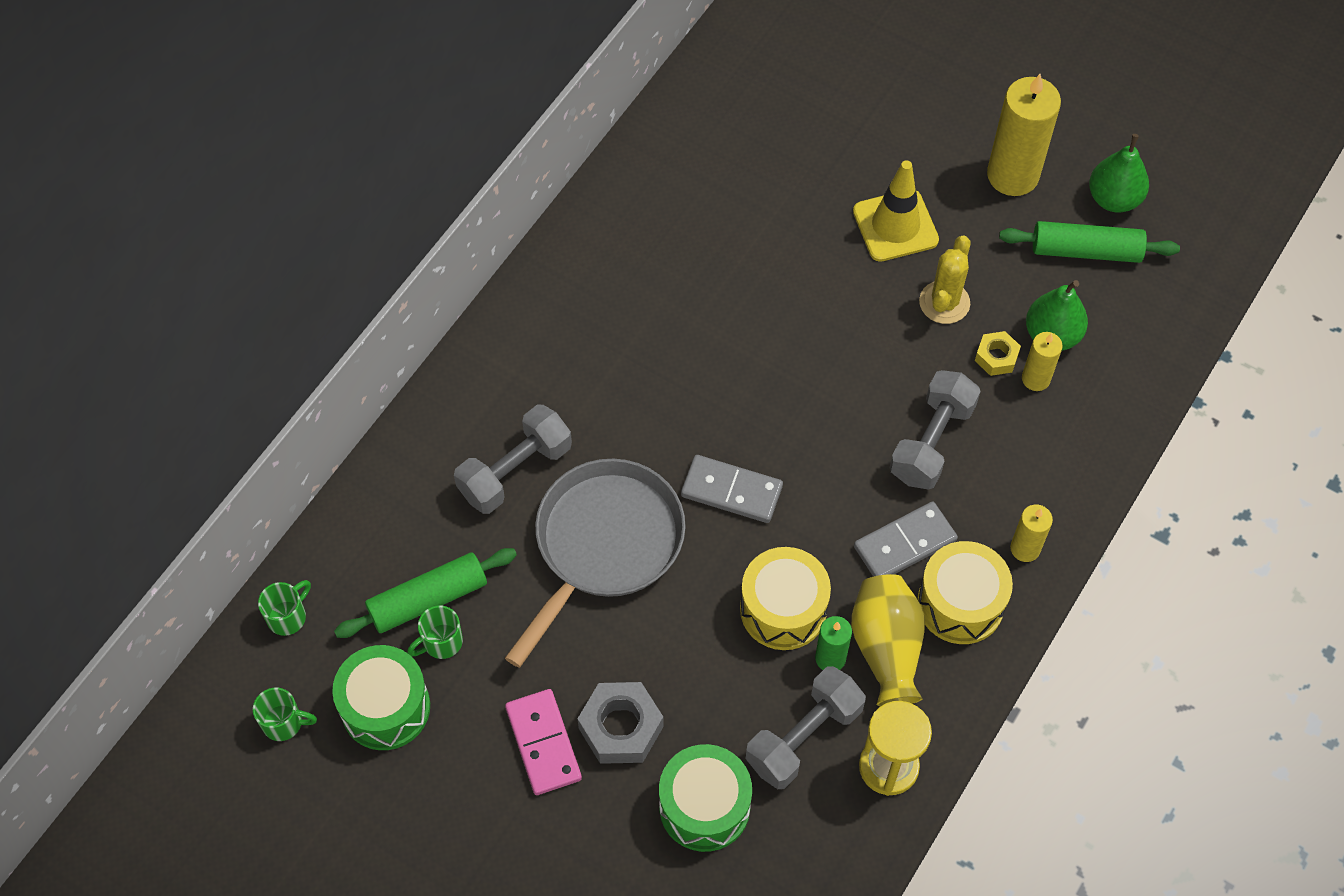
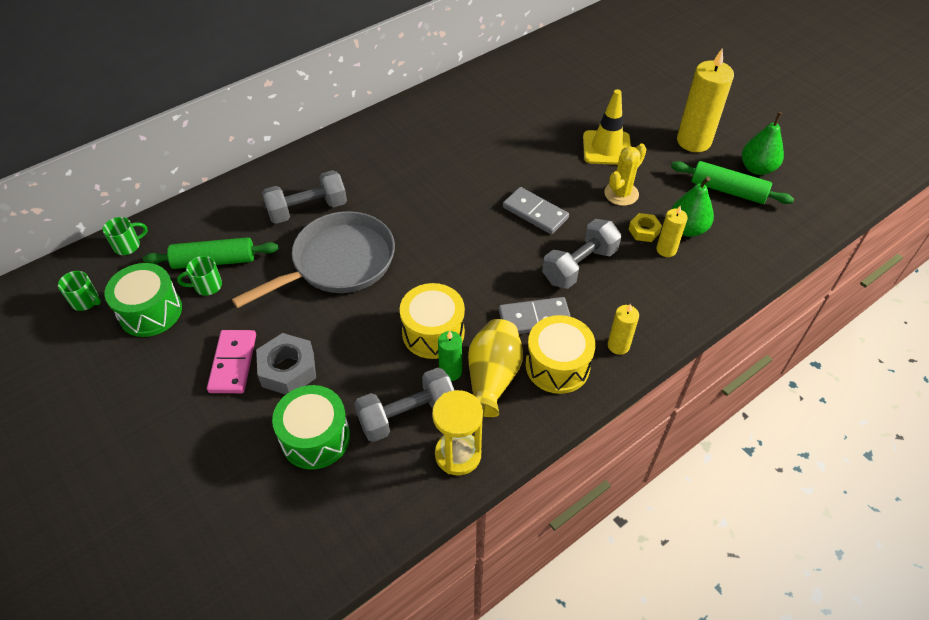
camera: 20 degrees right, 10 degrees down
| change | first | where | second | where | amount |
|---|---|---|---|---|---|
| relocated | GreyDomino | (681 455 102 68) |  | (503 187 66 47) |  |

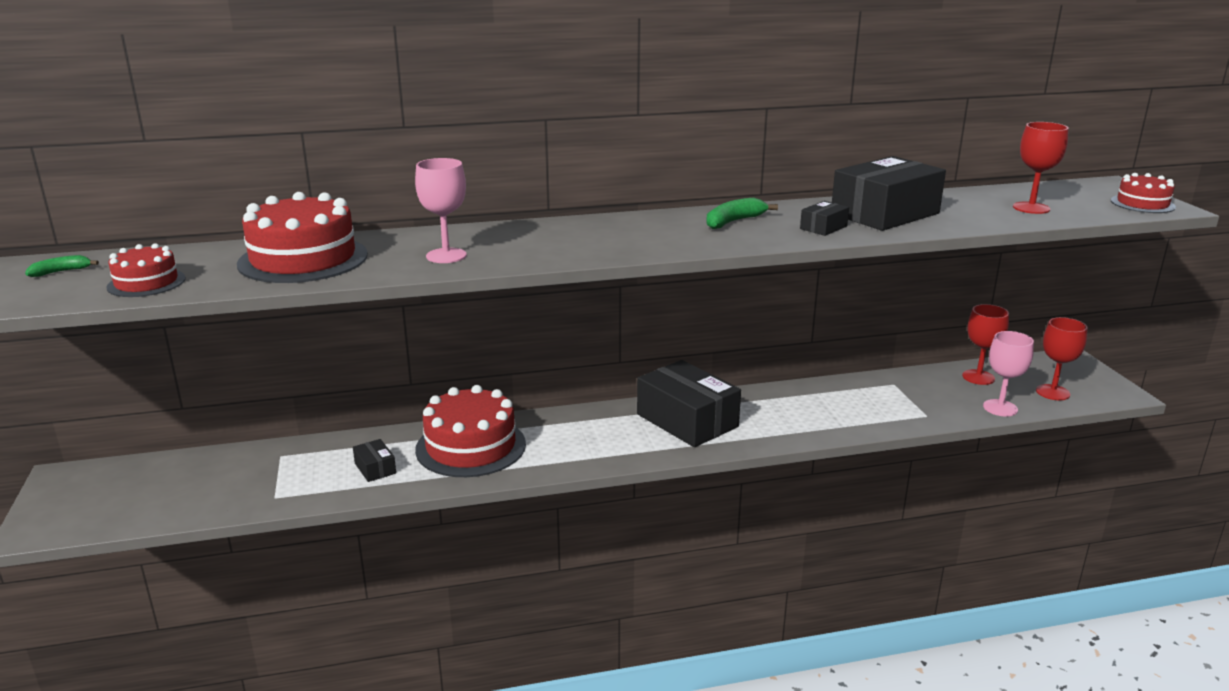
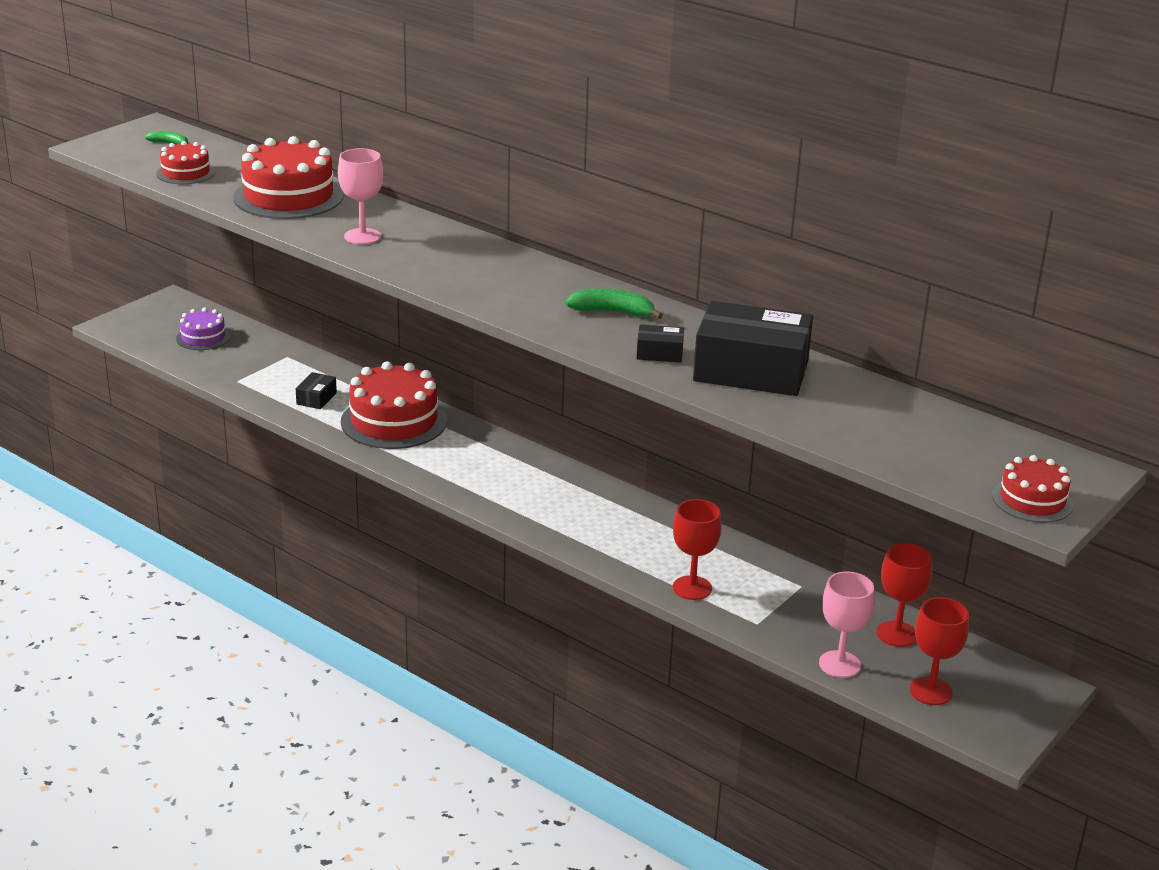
camera: 50 degrees right, 5 degrees up
| change | first | where | second | where | amount |
|---|---|---|---|---|---|
| appeared |  |  | PurpleCake | (176 308 55 42) |  |
| relocated | RedGoblet | (1013 122 56 92) |  | (673 499 49 101) |  |
| missing | BlackBox | (637 360 104 87) |  |  |  |

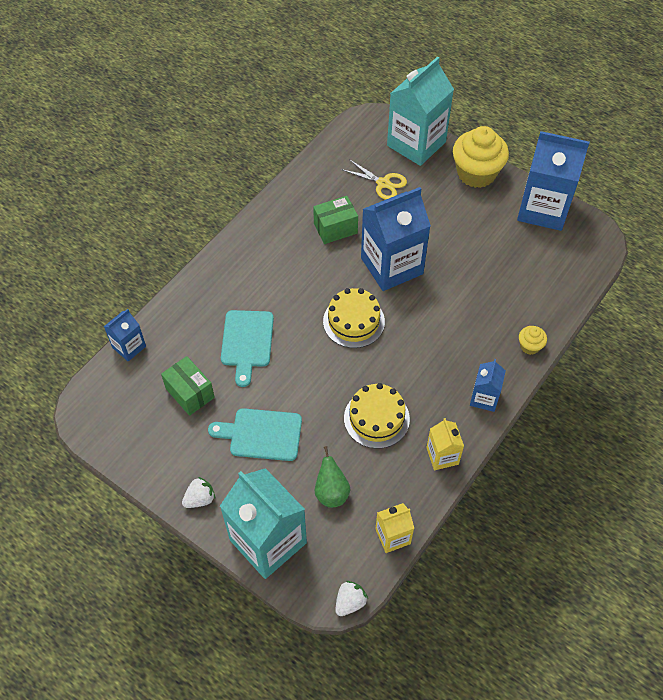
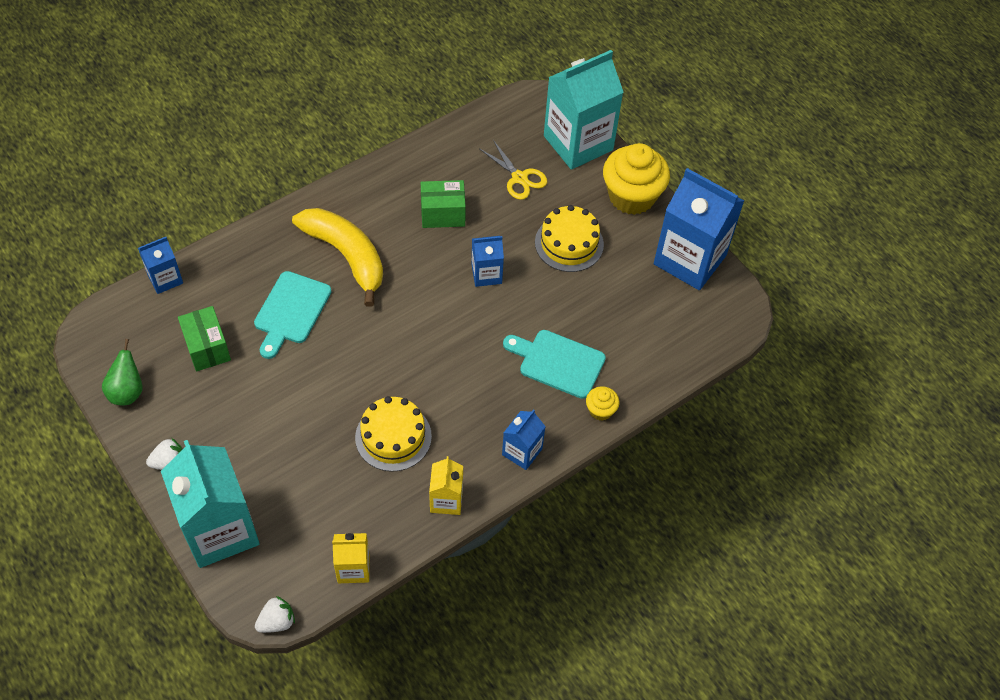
camera: 15 degrees right, 0 degrees up
| change | first | where | second | where | amount |
|---|---|---|---|---|---|
| relocated | GreenPear | (315 446 35 62) |  | (102 339 41 66) |  |
| appeared |  |  | YellowBanana | (292 208 91 99) |  |
| size | BlueCarton | (361 187 70 104) |  | (472 236 32 51) | x0.49 |
| relocated | TurquoiseCuttingBoard | (208 408 94 53) |  | (503 330 103 69) |  |
| relocated | YellowCake | (323 288 62 60) |  | (535 205 69 67) |  |

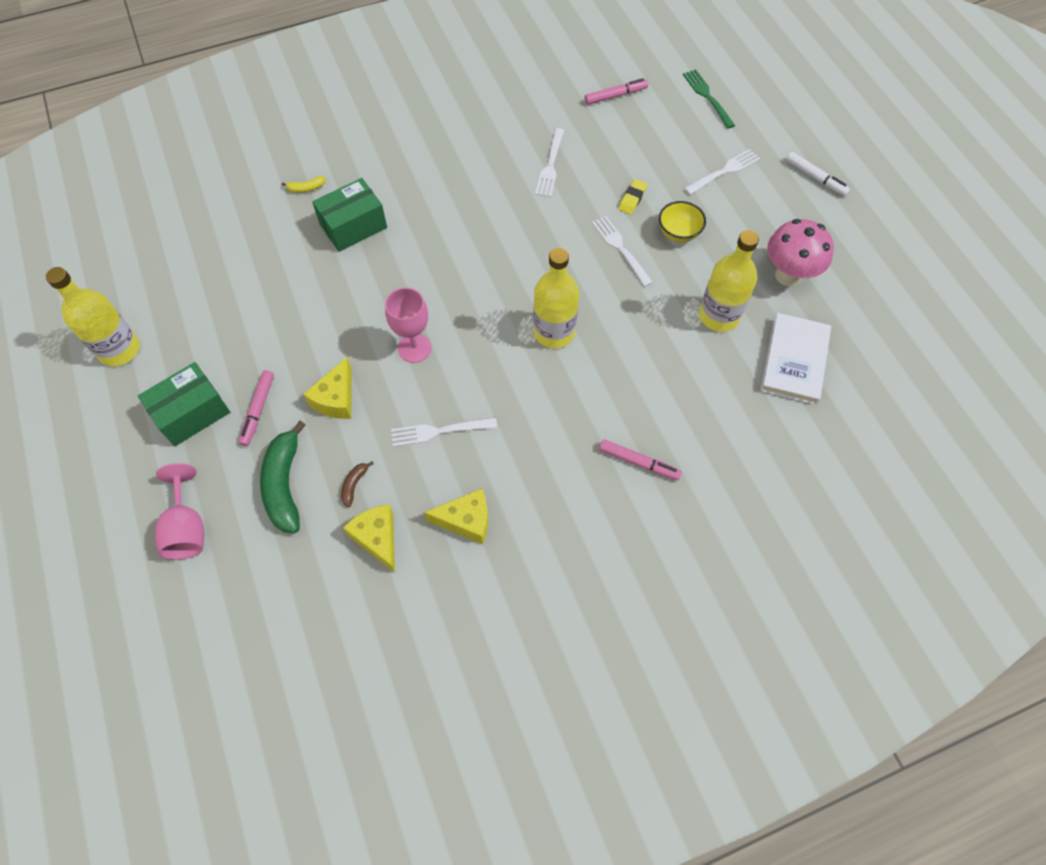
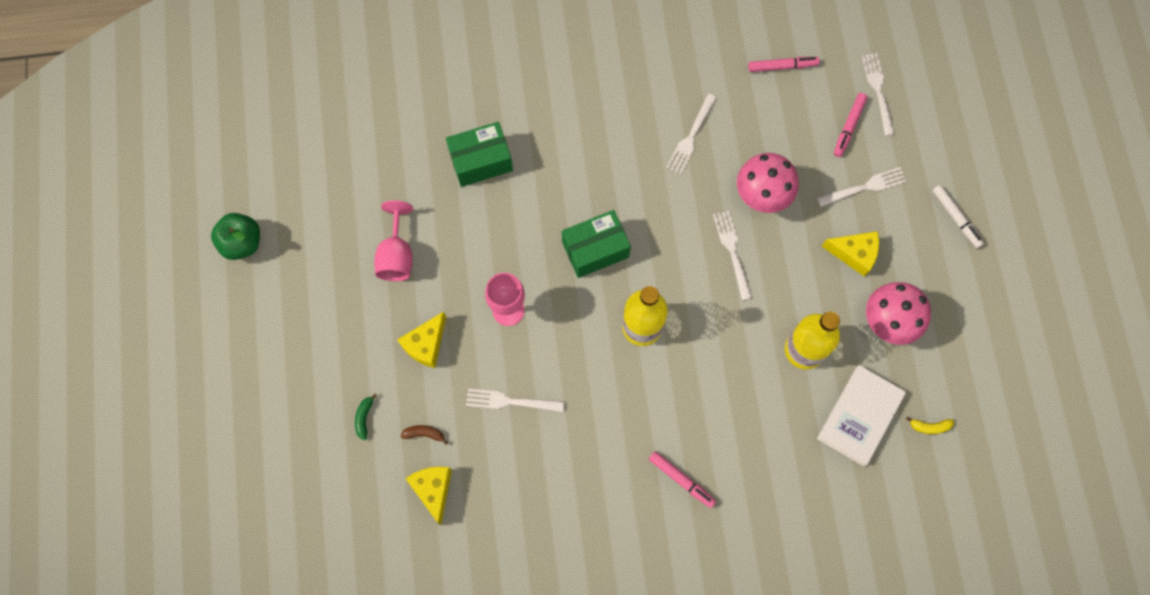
camera: 15 degrees right, 10 degrees up
| change | first | where | second | where | amount |
|---|---|---|---|---|---|
| exchanged | YellowBottle | (46 267 94 99) | GreenApple | (211 213 49 47) |  |
| size | GreenBanana | (260 421 46 112) |  | (355 393 22 47) | x0.44 |
| relocated | PinkGoblet | (155 463 49 97) |  | (374 201 39 80) |  |
| spun | BrownBanana | (341 461 33 46) |  | (400 425 48 20) | 60 degrees clockwise |
| relocated | GreenBox | (138 362 92 84) |  | (562 210 69 68) |  |
| exchanged | YellowEraser | (618 179 30 36) | PinkMushroom | (737 153 62 60) |  |
| relocated | YellowCheese | (424 488 64 56) |  | (822 231 57 46) |  |
| relocated | PinkMarker | (238 370 36 76) |  | (834 93 34 64) |  |
| colour | GreenFork | (683 69 52 60) | WhiteFork | (862 53 33 83) |  |
| relocated | YellowBanana | (281 176 45 17) |  | (906 417 48 17) |  |
| missing | YellowBowl | (659 201 47 42) |  |  |  |

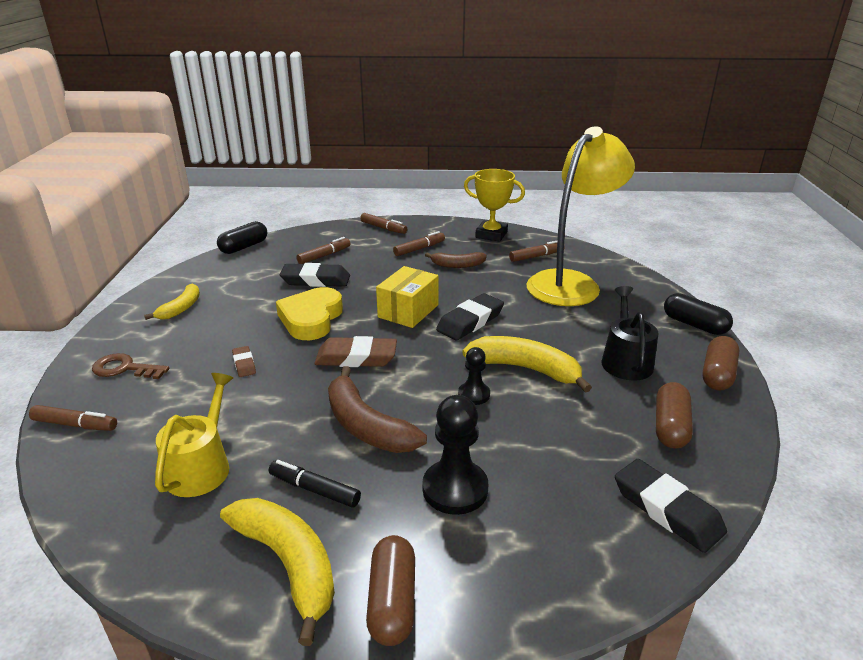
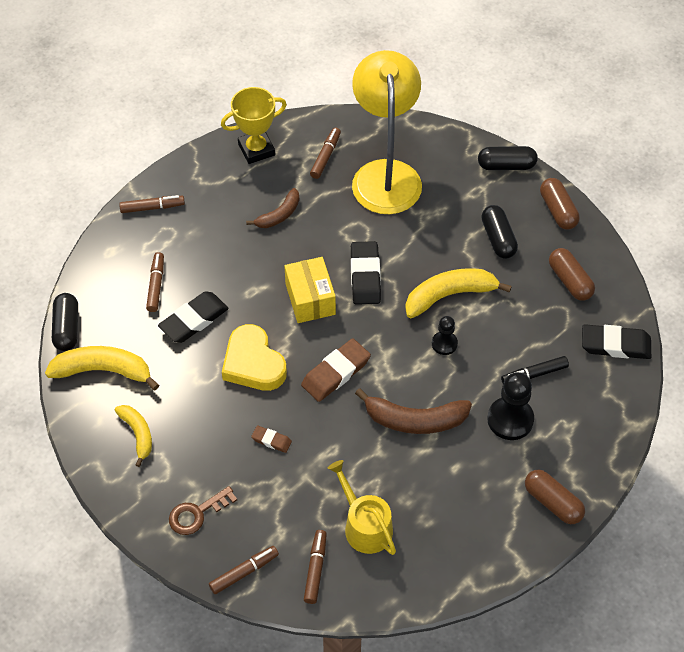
camera: 45 degrees left, 25 degrees up
| change | first | where | second | where | amount |
|---|---|---|---|---|---|
| relocated | YellowBanana | (220 498 115 148) |  | (45 346 114 44) |  |
| relocated | BrownMarker | (393 231 52 25) |  | (304 530 23 74) |  |
| exchanged | BlackWateringCan | (602 286 57 95) | BlackCapsule | (481 205 37 54) |  |
| relocated | BlackMarker | (269 460 92 48) |  | (501 356 68 29) |  |

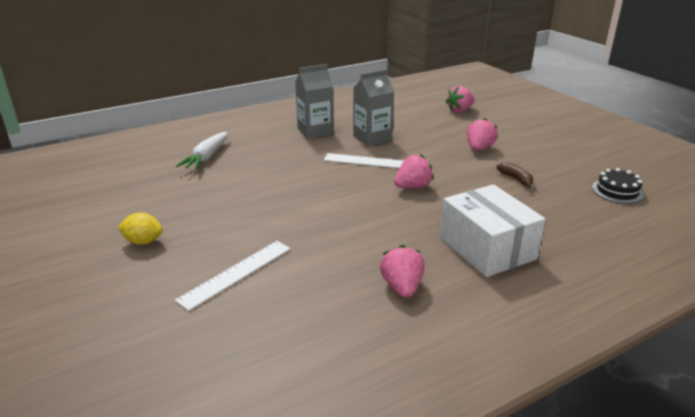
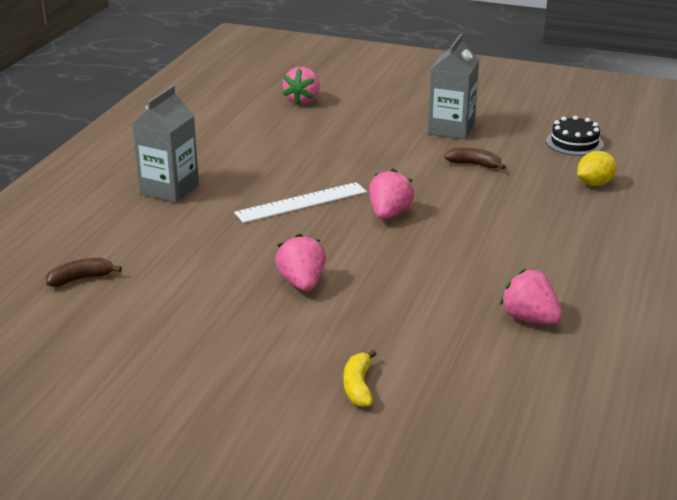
camera: 40 degrees left, 0 degrees up
| change | first | where | second | where | amount |
|---|---|---|---|---|---|
| exchanged | WhiteCarrot | (176 132 52 38) | BrownBanana | (46 258 76 29) |  |
| relocated | PinkStrawberry | (467 118 31 33) |  | (275 233 51 58) |  |
| exchanged | WhiteRuler | (175 241 116 70) | YellowBanana | (343 350 33 57) |  |
| relocated | GreyCarton | (353 69 41 77) |  | (428 34 51 106) |  |
| relocated | YellowLemon | (118 212 45 33) |  | (577 151 40 35) |  |
| missing | WhiteBox | (440 184 106 93) |  |  |  |

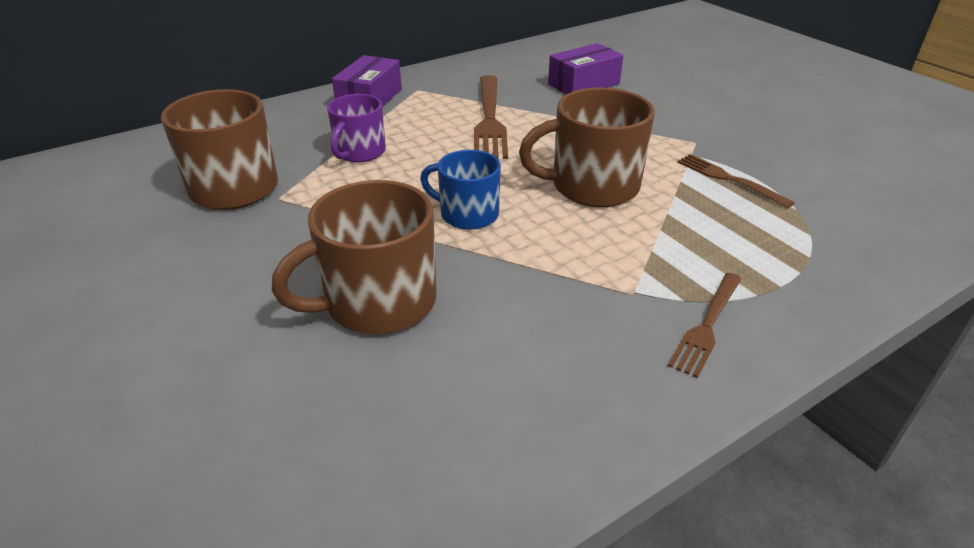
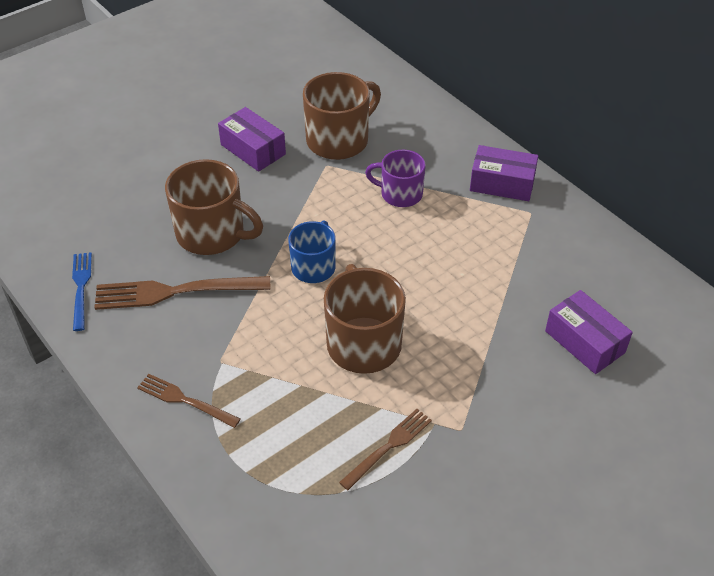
camera: 85 degrees right, 10 degrees up
| change | first | where | second | where | amount |
|---|---|---|---|---|---|
| appeared |  |  | BlueFork | (72 252 20 79) |  |
| relocated | BrownFork | (474 75 34 84) |  | (94 276 177 34) |  |
| spun | BrownMug | (271 180 166 154) |  | (165 159 98 96) | 150 degrees clockwise |
| appeared |  |  | PurpleBox | (218 107 68 65) |  |

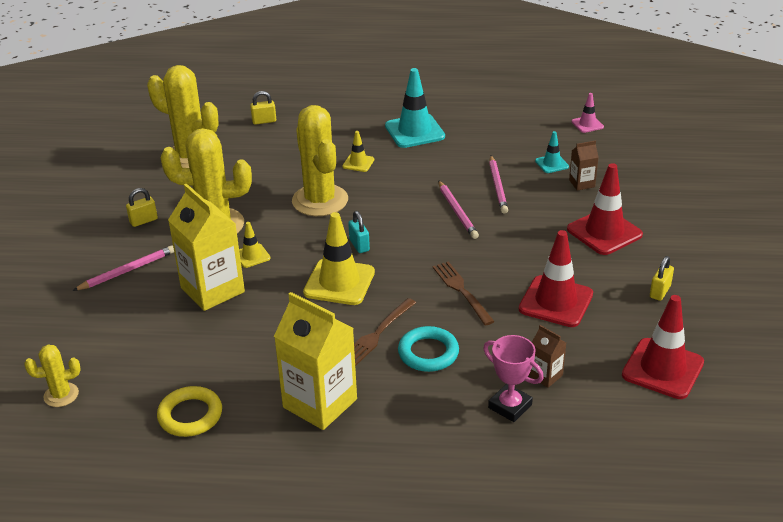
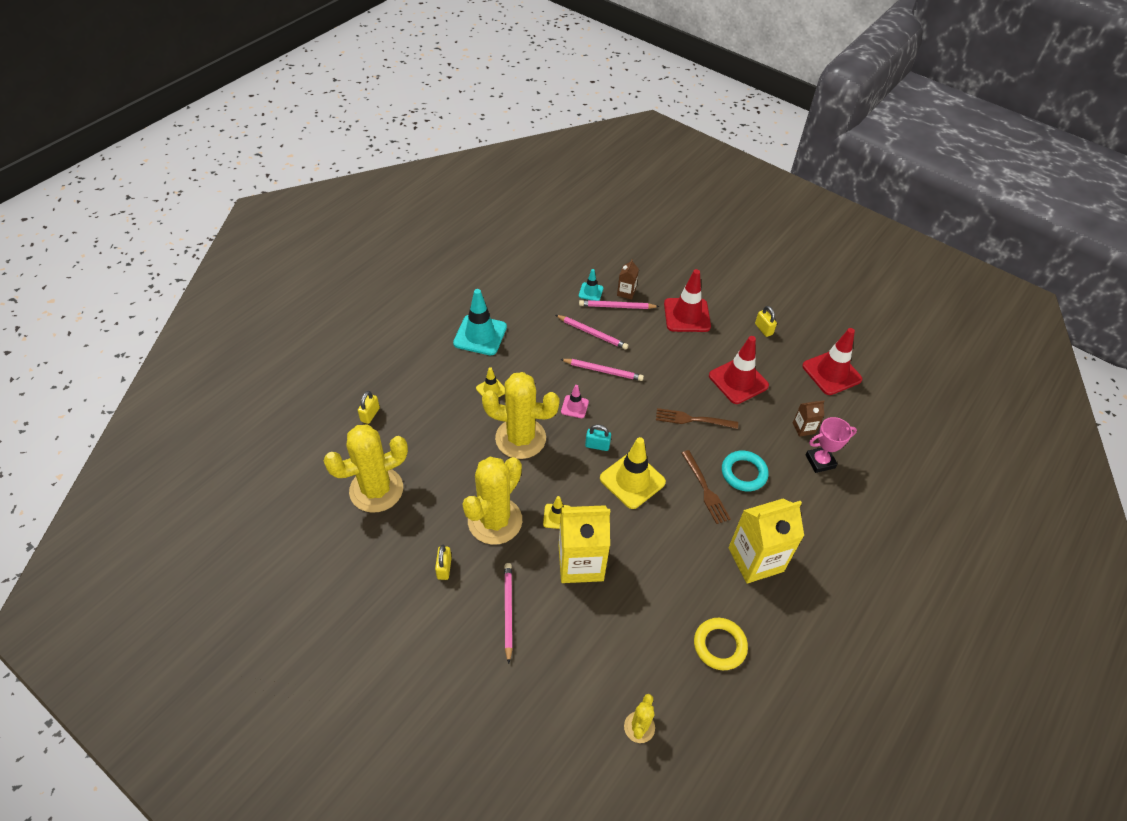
camera: 60 degrees left, 15 degrees up
| change | first | where | second | where | amount |
|---|---|---|---|---|---|
| relocated | PinkTrafficCone | (572 93 32 40) |  | (561 385 28 33) |  |
| appeared |  |  | PinkPencil | (579 300 81 9) |  |

